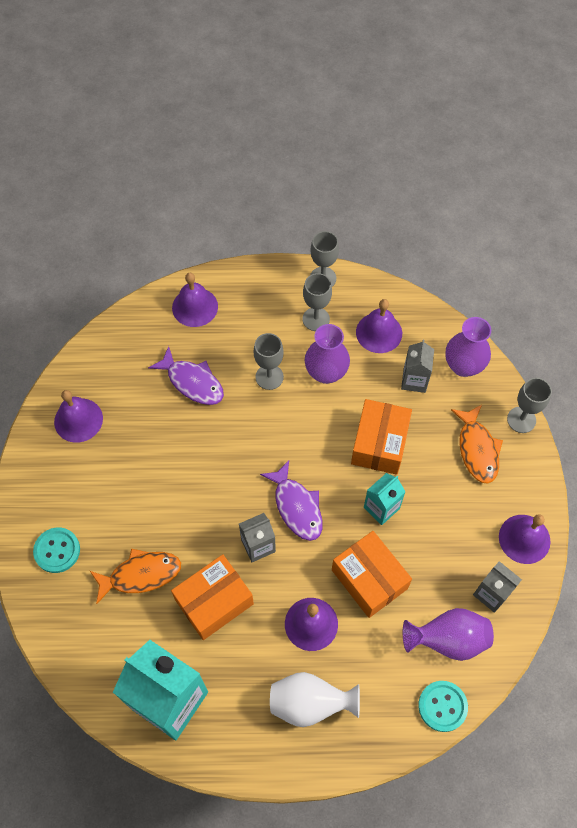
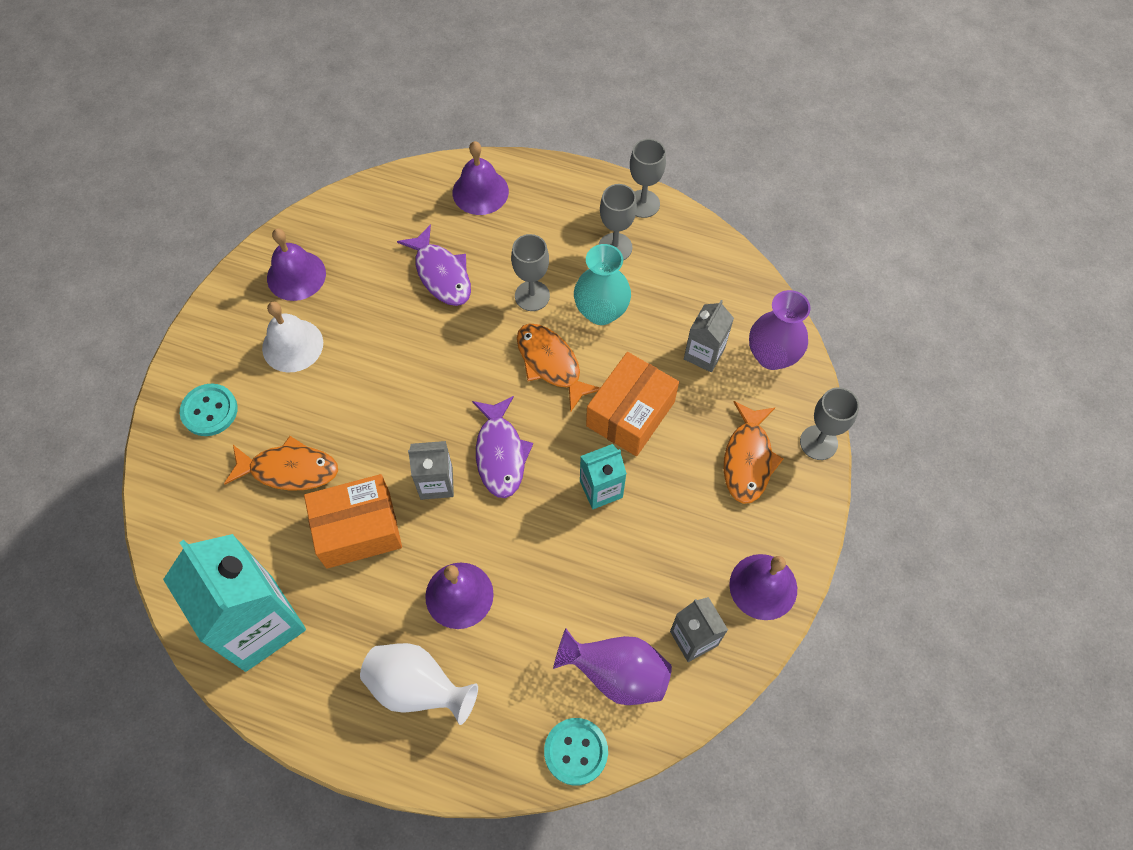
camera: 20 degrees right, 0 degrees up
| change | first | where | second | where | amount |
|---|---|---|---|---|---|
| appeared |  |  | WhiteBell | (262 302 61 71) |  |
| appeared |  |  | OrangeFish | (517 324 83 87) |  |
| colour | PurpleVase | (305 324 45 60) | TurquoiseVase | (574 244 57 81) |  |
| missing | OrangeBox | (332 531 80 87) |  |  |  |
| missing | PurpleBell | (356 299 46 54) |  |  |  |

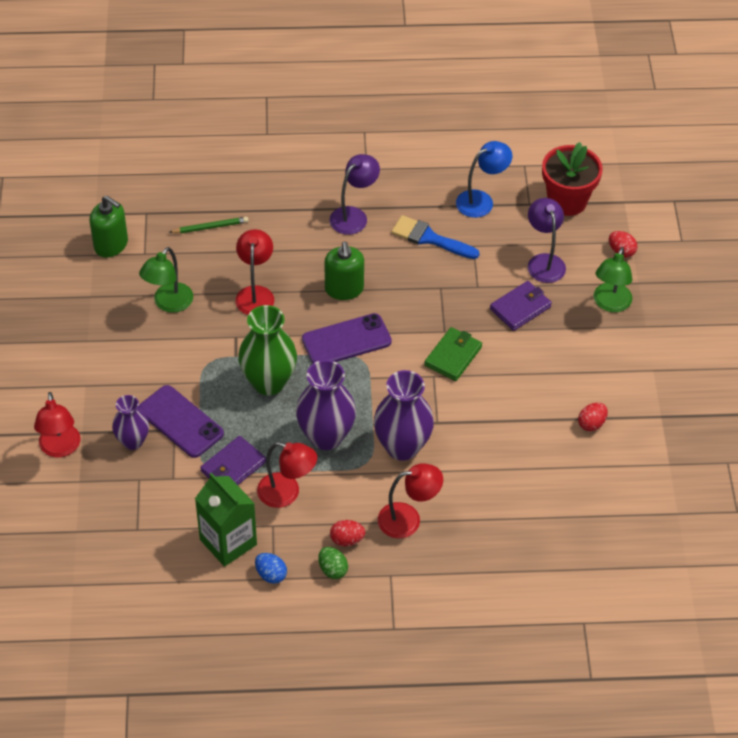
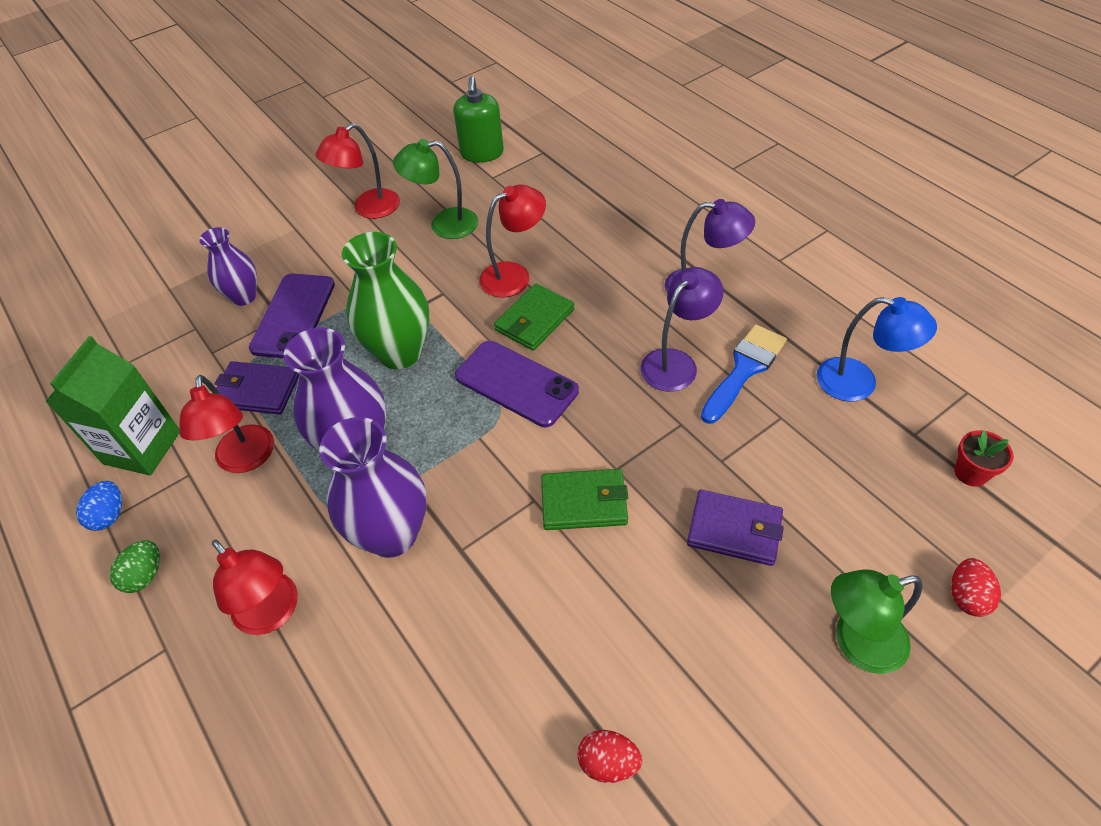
camera: 60 degrees right, 0 degrees up
| change | first | where | second | where | amount |
|---|---|---|---|---|---|
| relocated | RedLamp | (34 392 47 65) |  | (316 123 84 96) |  |
| appeared |  |  | GreenWallet | (494 283 81 68) |  |
| relocated | PurpleLamp | (528 198 38 85) |  | (640 267 83 125) |  |
| spun | BlueBrush | (391 215 89 44) |  | (701 324 86 100) | 45 degrees clockwise |
| size | RedFlowerPot | (542 142 61 74) |  | (954 430 60 57) | x0.48 |
| missing | GreenPencil | (168 217 81 16) |  |  |  |
| missing | GreenSoapDispenser | (325 241 39 59) |  |  |  |
| missing | RedEgg | (330 520 35 26) |  |  |  |

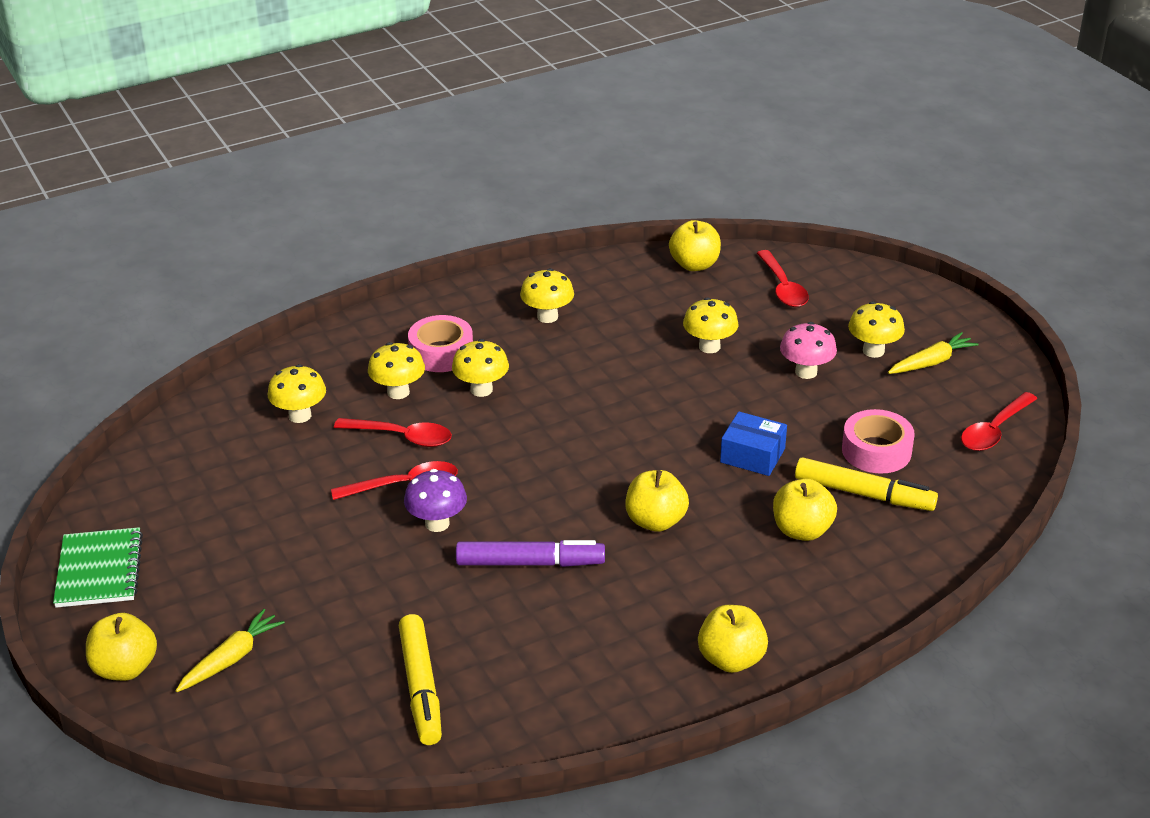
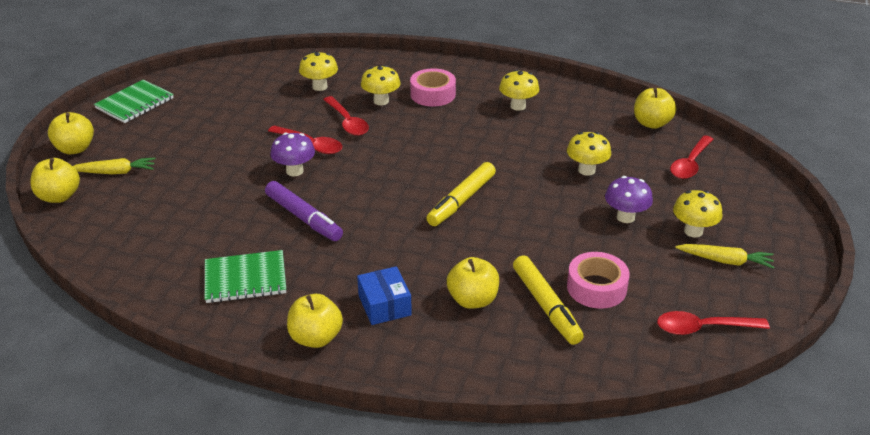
camera: 45 degrees right, 0 degrees up
| change | first | where | second | where | amount |
|---|---|---|---|---|---|
| relocated | YellowApple | (626 470 63 62) |  | (30 158 50 45) |  |
| appeared |  |  | GreenNotebook | (205 250 81 53) |  |
| relocated | BlueBox | (720 411 67 65) |  | (357 266 55 59) |  |
| relocated | YellowMarker | (399 614 43 131) |  | (426 162 70 64) |  |
| colour | PinkMushroom | (780 322 57 57) | PurpleMushroom | (605 176 48 47) |  |
| missing | YellowMushroom | (452 339 57 58) |  |  |  |

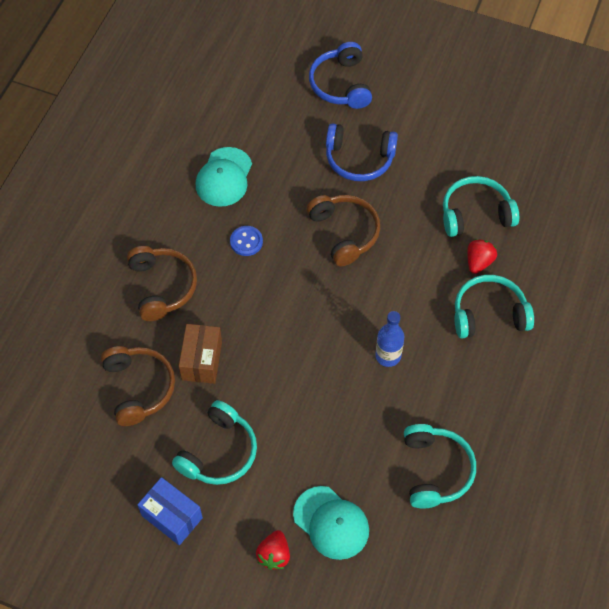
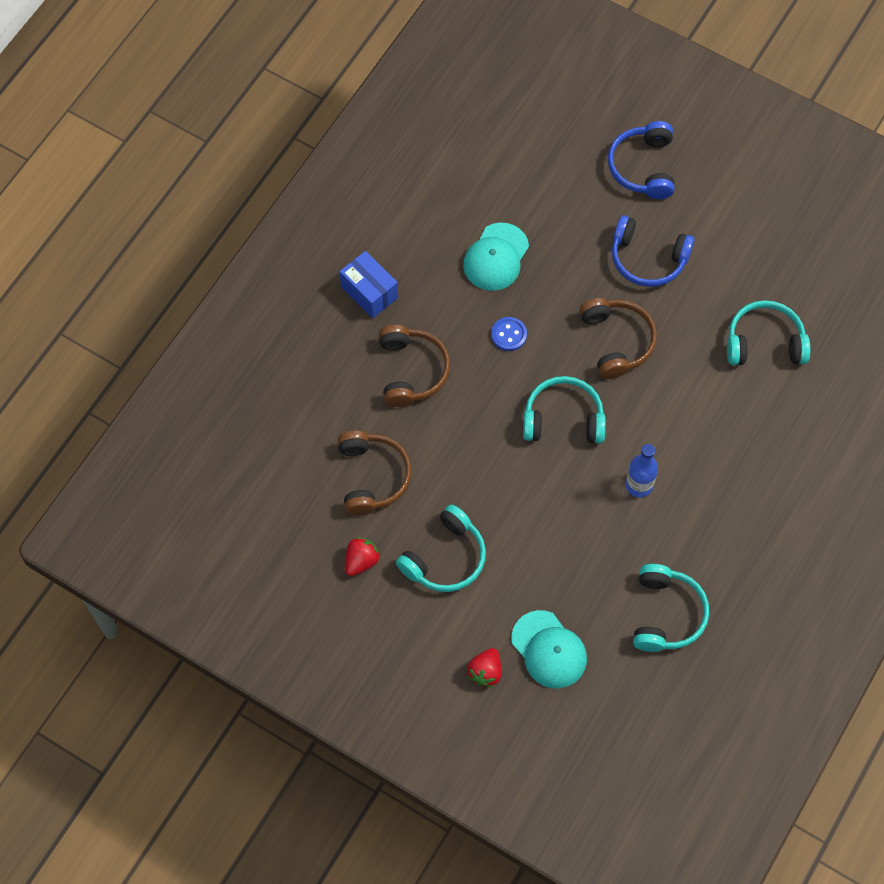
camera: 10 degrees right, 5 degrees up
| change | first | where | second | where | amount |
|---|---|---|---|---|---|
| relocated | BlueBox | (137 477 66 68) |  | (340 251 58 67) |  |
| relocated | RedStrawberry | (467 239 30 35) |  | (345 537 35 39) |  |
| relocated | TurquoiseHeadphones | (454 275 80 63) |  | (523 376 83 68) |  |
| missing | BrownBox | (179 324 43 60) |  |  |  |

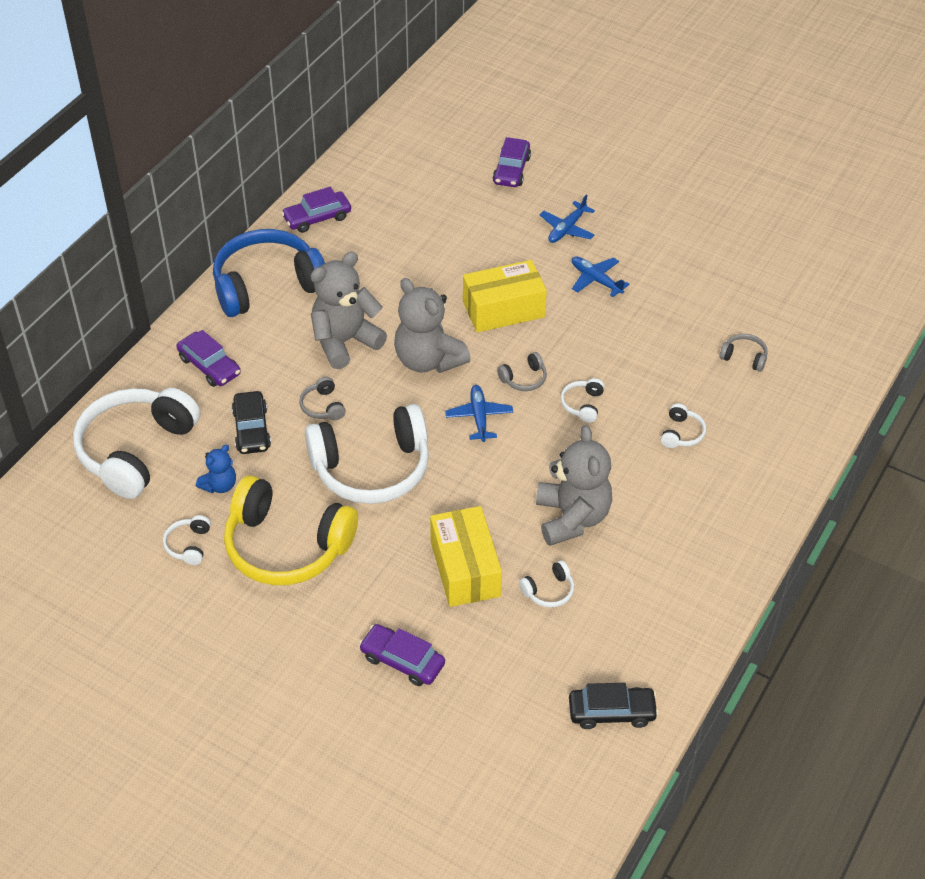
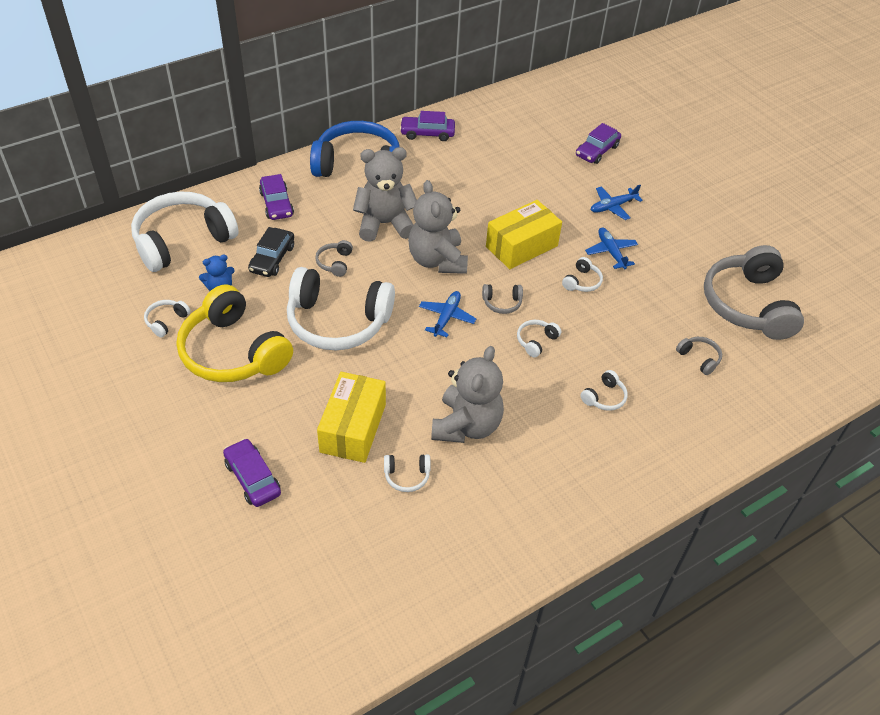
camera: 25 degrees right, 0 degrees up
| change | first | where | second | where | amount |
|---|---|---|---|---|---|
| spun | YellowBox | (463 260 84 72) |  | (486 200 76 69) | 45 degrees counterclockwise |
| appeared |  |  | WhiteHeadphones | (562 257 41 35) |  |
| appeared |  |  | GreyHeadphones | (704 245 100 95) |  |
| missing | BlackCar | (569 683 90 46) |  |  |  |

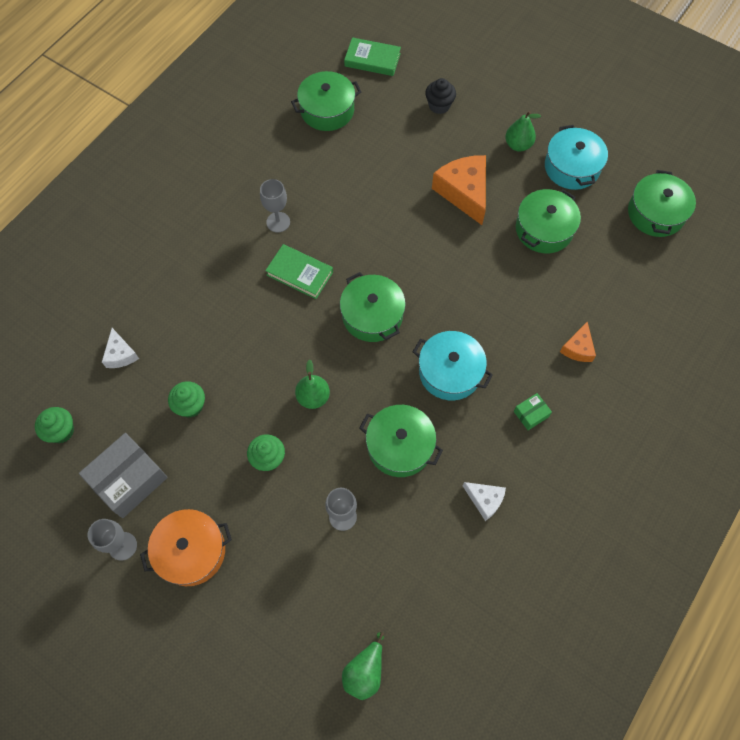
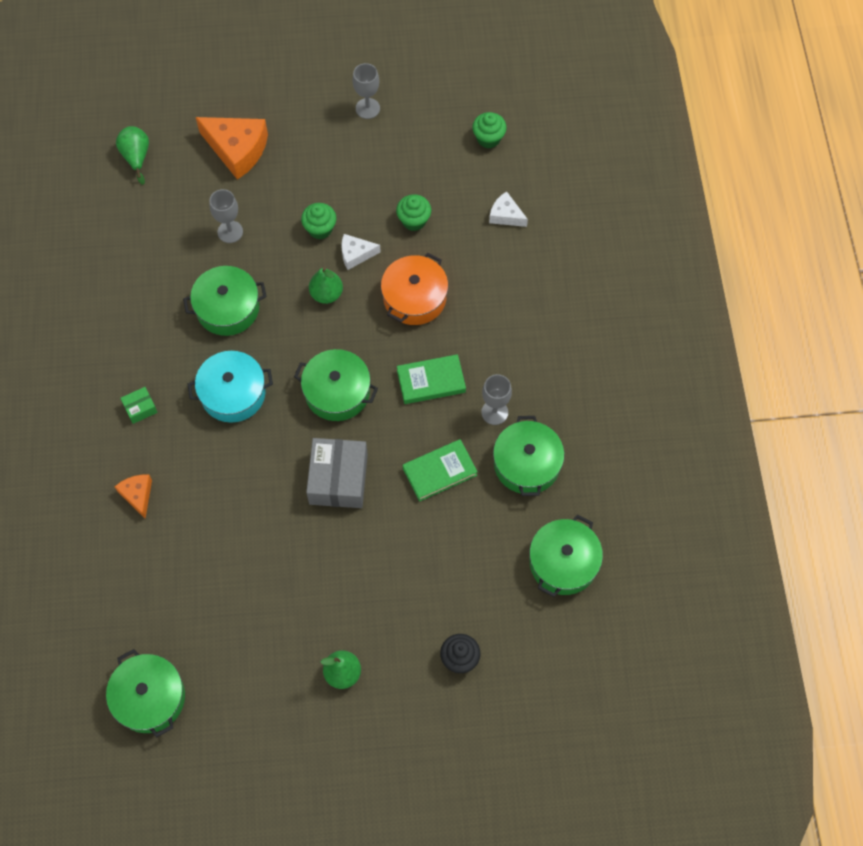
camera: 140 degrees right, 0 degrees up
| change | first | where | second | where | amount |
|---|---|---|---|---|---|
| spun | GreenBox | (514 393 38 37) |  | (120 387 38 37) | 45 degrees clockwise |
| relocated | OrangeCheese | (432 155 54 70) |  | (196 117 72 63) |  |
| relocated | GreyBox | (79 433 89 85) |  | (306 438 62 70) |  |
| relocated | WhiteCheese | (463 482 43 39) |  | (341 234 40 36) |  |
| relocated | OrangePot | (140 509 92 77) |  | (381 253 67 72) |  |
| relocated | GreenBook | (344 37 57 39) |  | (403 439 75 63) |  |
| relocated | GreenPot | (516 189 65 64) |  | (493 416 71 80) |  |
| missing | TurquoisePot | (545 125 63 65) |  |  |  |

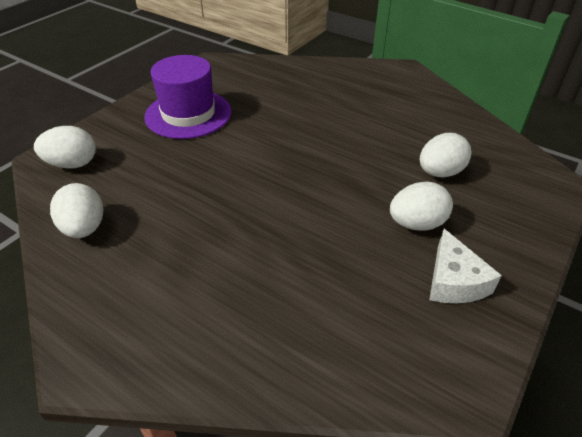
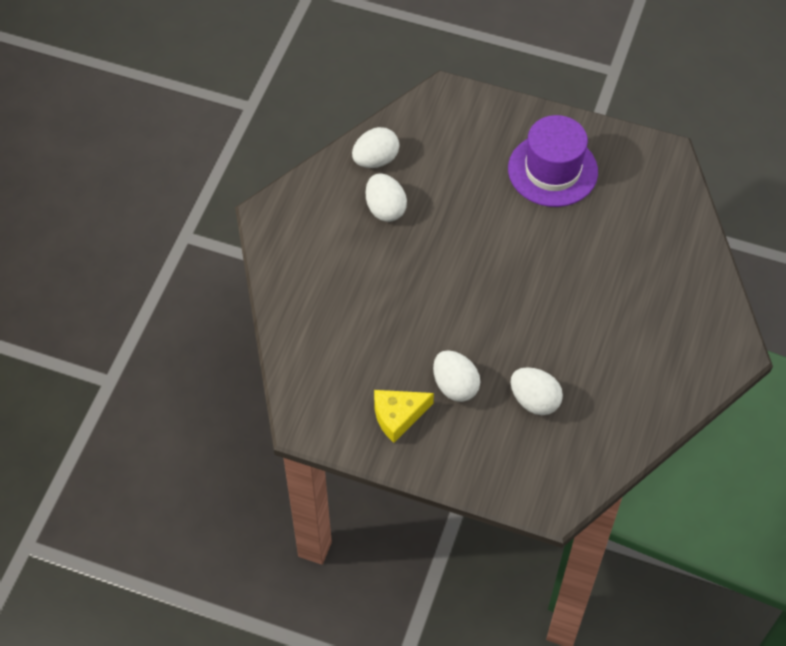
camera: 75 degrees right, 15 degrees up
| change | first | where | second | where | amount |
|---|---|---|---|---|---|
| relocated | WhiteEgg | (34 126 62 42) |  | (366 173 41 49) |  |
| colour | WhiteCheese | (429 229 73 74) | YellowCheese | (374 390 60 53) |  |

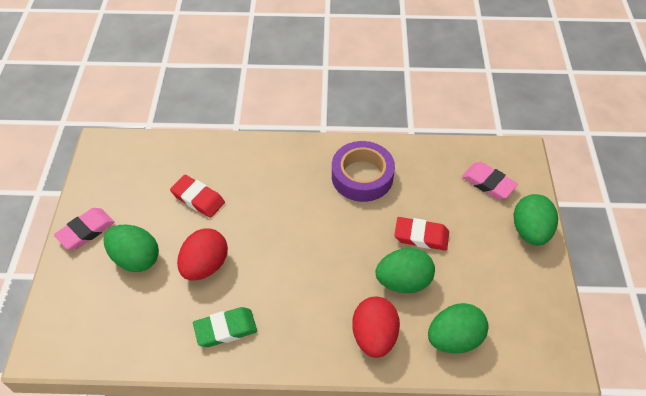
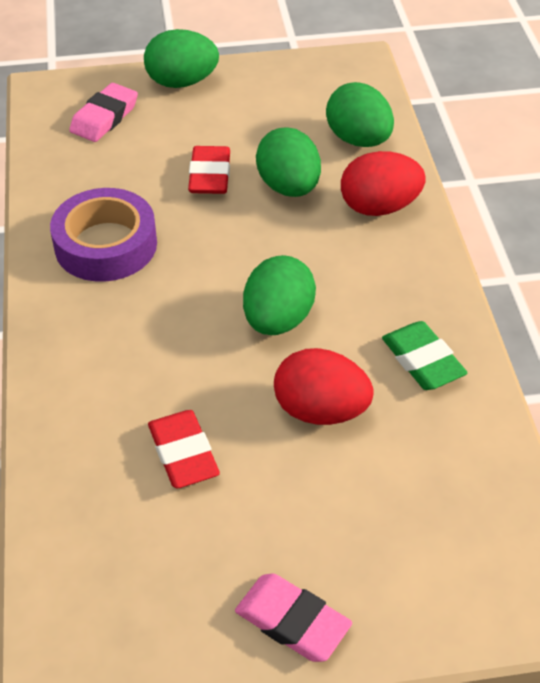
camera: 100 degrees left, 5 degrees down
| change | first | where | second | where | amount |
|---|---|---|---|---|---|
| spun | RedEraser | (170 175 55 43) |  | (148 410 72 78) | 45 degrees counterclockwise |
| relocated | GreenEgg | (104 225 55 47) |  | (243 255 73 80) |  |

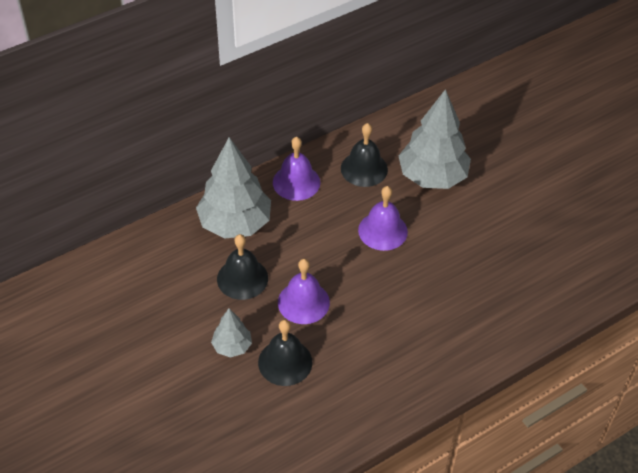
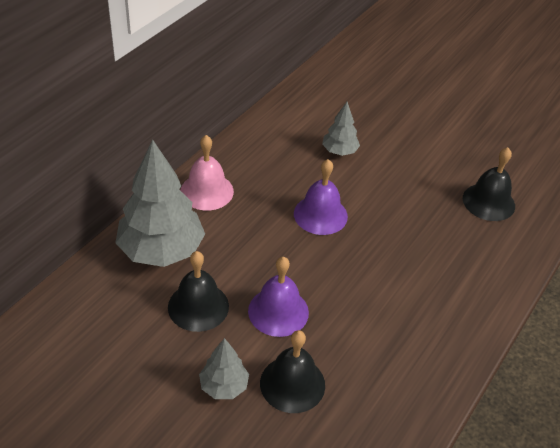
camera: 25 degrees left, 5 degrees down
| change | first | where | second | where | amount |
|---|---|---|---|---|---|
| colour | PurpleBell | (273 137 47 64) | PinkBell | (180 135 54 76) |  |
| size | GreyTree | (399 89 72 100) |  | (322 102 38 54) | x0.50 |
| relocated | BlackBell | (341 123 47 64) |  | (463 147 52 74) |  |

